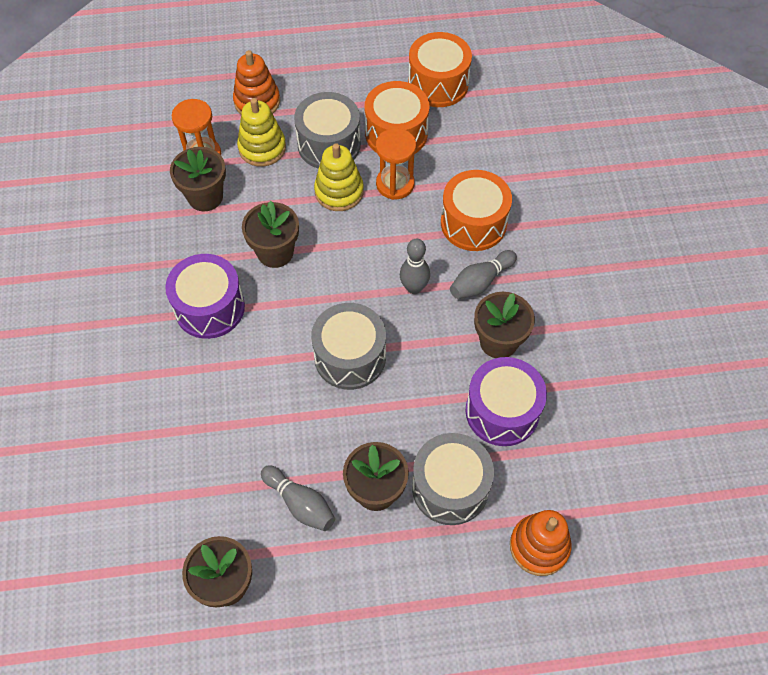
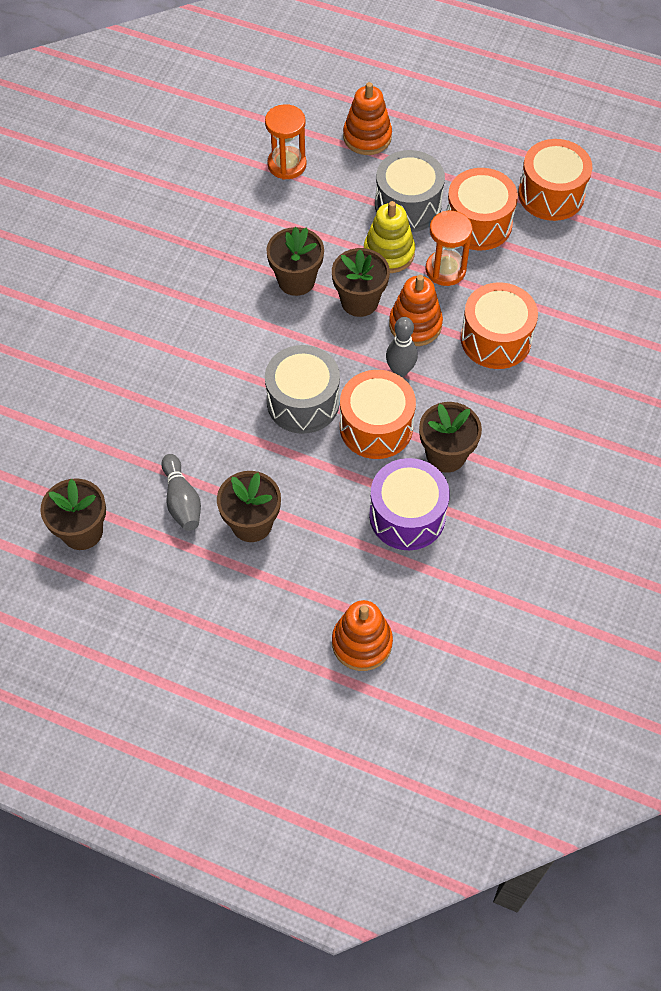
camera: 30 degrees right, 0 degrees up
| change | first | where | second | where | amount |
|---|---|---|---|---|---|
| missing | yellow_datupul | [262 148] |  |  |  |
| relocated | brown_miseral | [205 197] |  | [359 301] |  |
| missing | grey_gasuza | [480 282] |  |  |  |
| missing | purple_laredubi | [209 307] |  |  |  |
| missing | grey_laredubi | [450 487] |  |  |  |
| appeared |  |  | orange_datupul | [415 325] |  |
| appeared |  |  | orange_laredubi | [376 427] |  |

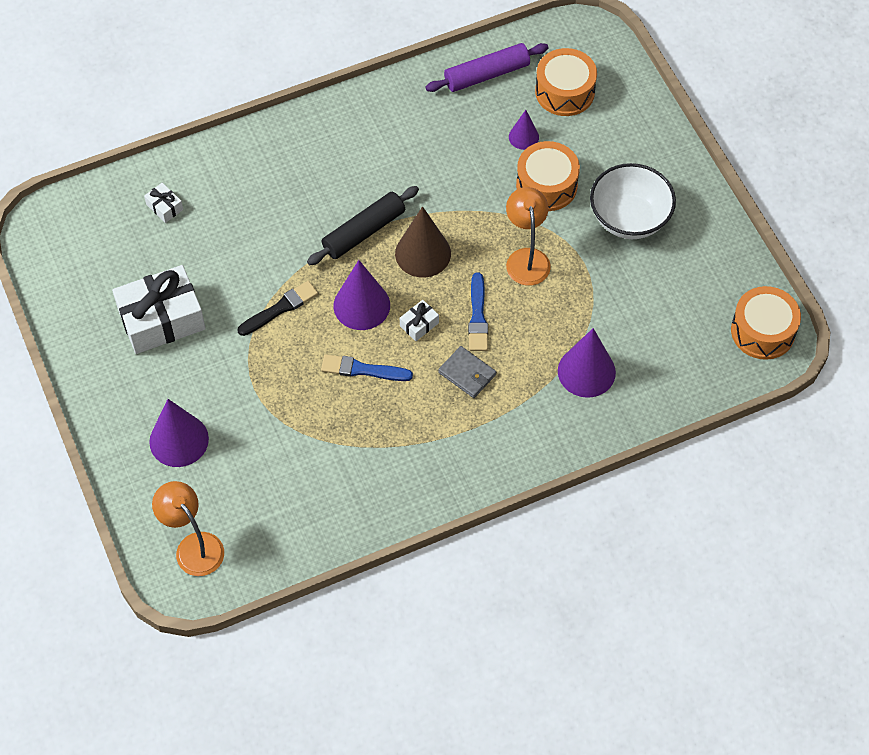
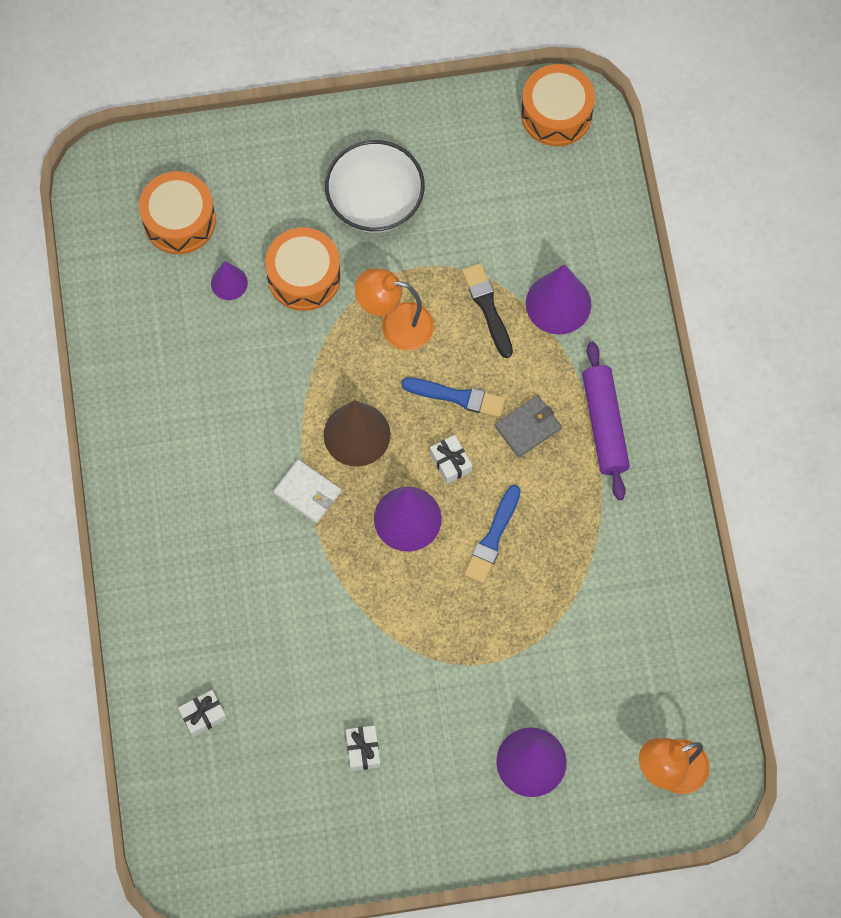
camera: 75 degrees left, 10 degrees up
| change | first | where | second | where | amount |
|---|---|---|---|---|---|
| relocated | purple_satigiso | [487 74] |  | [604 425] |  |
| exchanged | black_satigiso | [364 232] | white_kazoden | [308 492] |  |
| size | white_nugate | [161 319] |  | [363 750] | x0.43 |
| relocated | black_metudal | [280 308] |  | [487 307] |  |

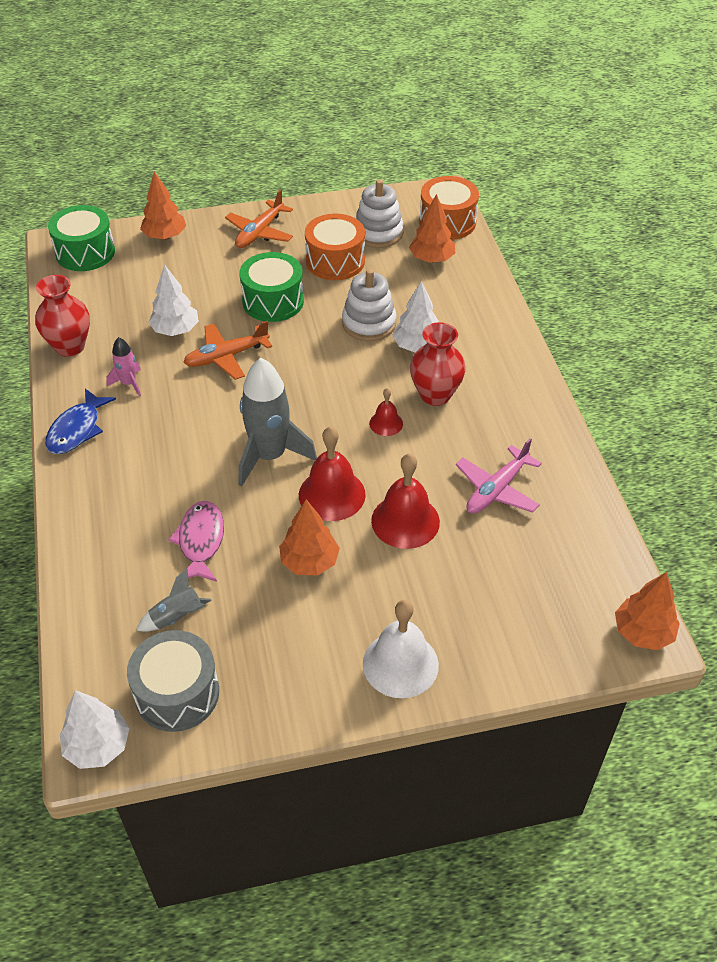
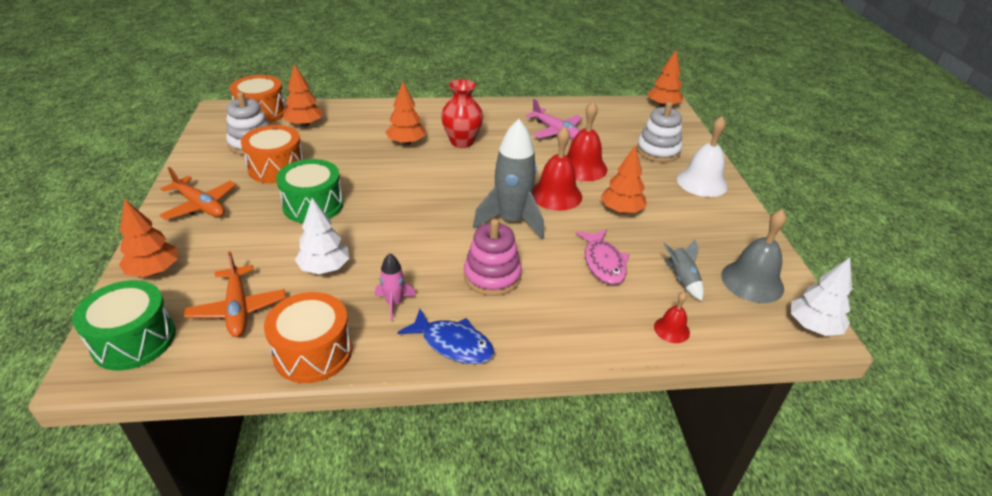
camera: 85 degrees left, 10 degrees down
| change | first | where | second | where | amount |
|---|---|---|---|---|---|
| relocated | white_datupul | [369 323] |  | [658 151] |  |
| exchanged | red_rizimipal | [70 346] | orange_laredubi | [313 352] |  |
| colour | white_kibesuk | [417 346] | orange_kibesuk | [406 143] |  |
| relocated | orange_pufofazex | [226 357] |  | [238 309] |  |
| relocated | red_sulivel | [386 423] |  | [671 329] |  |
| spun | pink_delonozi | [200 541] |  | [603 263] | 105 degrees counterclockwise |
| exchanged | grey_laredubi | [177 693] | grey_sulivel | [752 281] |  |
| appeared |  |  | pink_datupul | [492 276] |  |

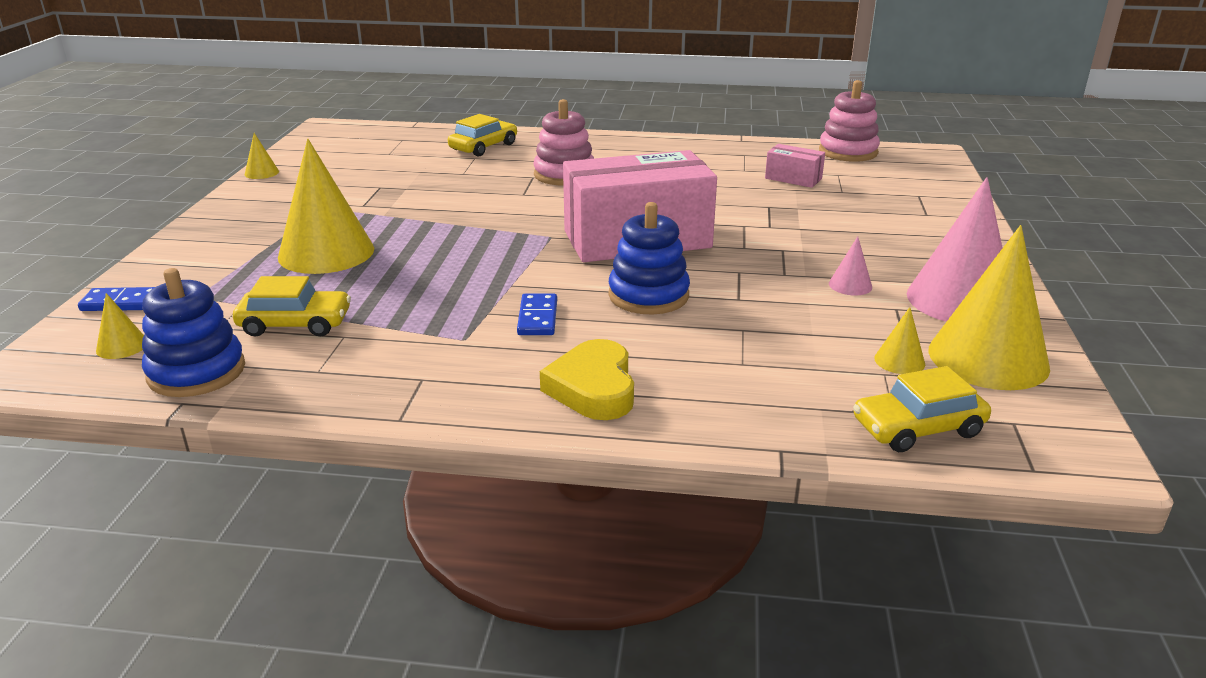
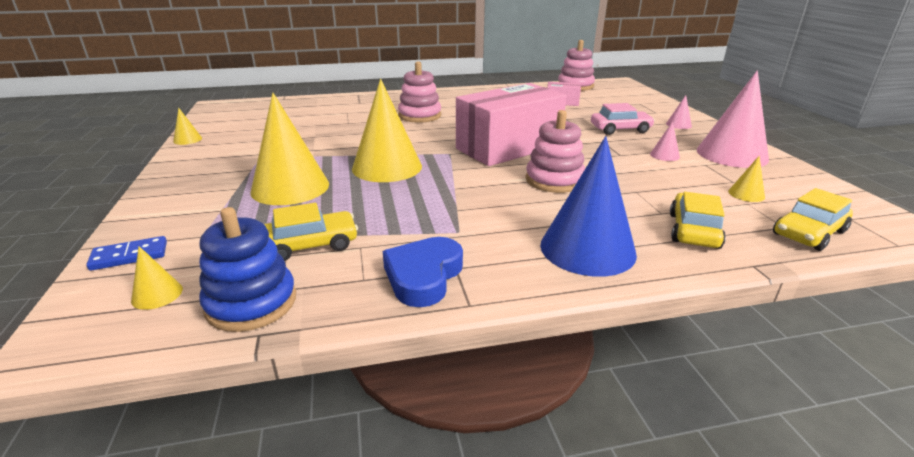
camera: 20 degrees left, 0 degrees up
| change | first | where | second | where | amount |
|---|---|---|---|---|---|
| relocated | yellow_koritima | [483 147] |  | [693 230] |  |
| colour | blue_datupul | [648 295] | pink_datupul | [554 180] |  |
| relocated | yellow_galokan | [988 358] |  | [387 167] |  |
| missing | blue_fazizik | [537 318] |  |  |  |
| exchanged | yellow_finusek | [593 388] | blue_galokan | [587 248] |  |
| appeared |  |  | pink_galokan | [678 125] |  |
| appeared |  |  | pink_koritima | [620 129] |  |
| appeared |  |  | blue_finusek | [423 276] |  |

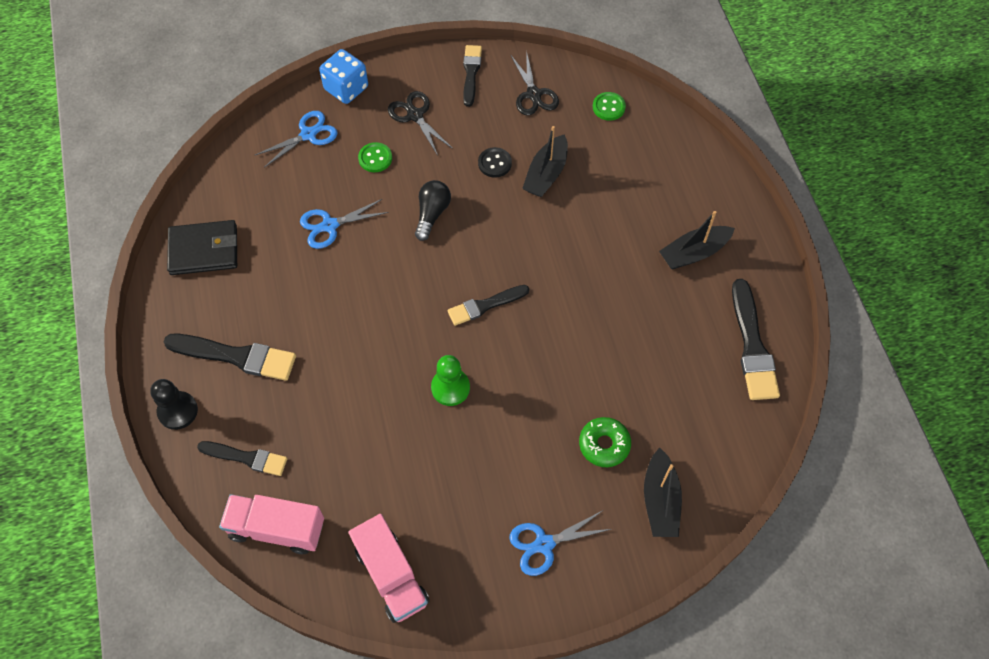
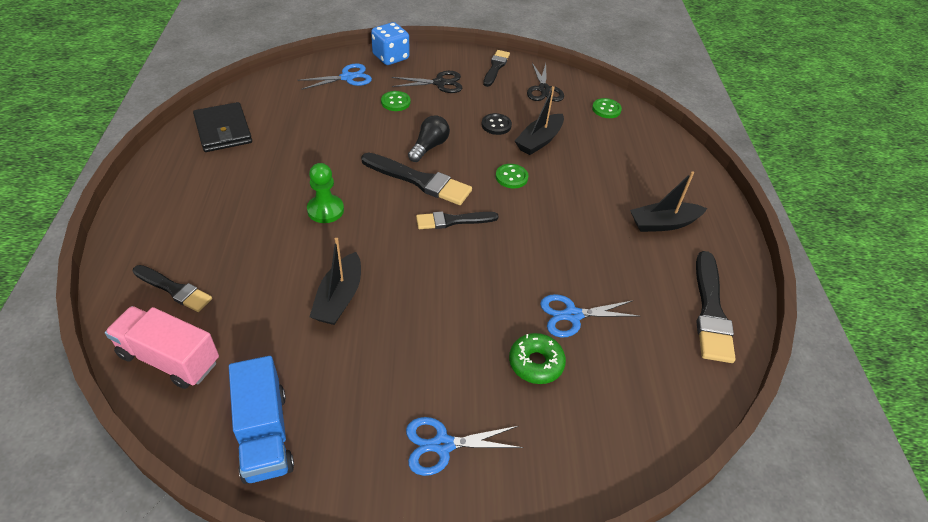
camera: 10 degrees right, 15 degrees down
| change | first | where | second | where | amount |
|---|---|---|---|---|---|
| spun | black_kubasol | [415 115] |  | [440 83] | 105 degrees clockwise |
| relocated | blue_kubasol | [329 225] |  | [572 315] |  |
| spun | black_kazoden | [204 250] |  | [223 130] | 60 degrees clockwise |
| relocated | black_metudal | [236 356] |  | [419 180] |  |
| relocated | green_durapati | [450 388] |  | [325 210] |  |
| missing | black_durapati | [178 411] |  |  |  |
| relocated | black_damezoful | [660 500] |  | [339 298] |  |
| colour | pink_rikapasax | [391 575] | blue_rikapasax | [264 434] |  |
| appeared |  |  | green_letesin | [511 177] |  |

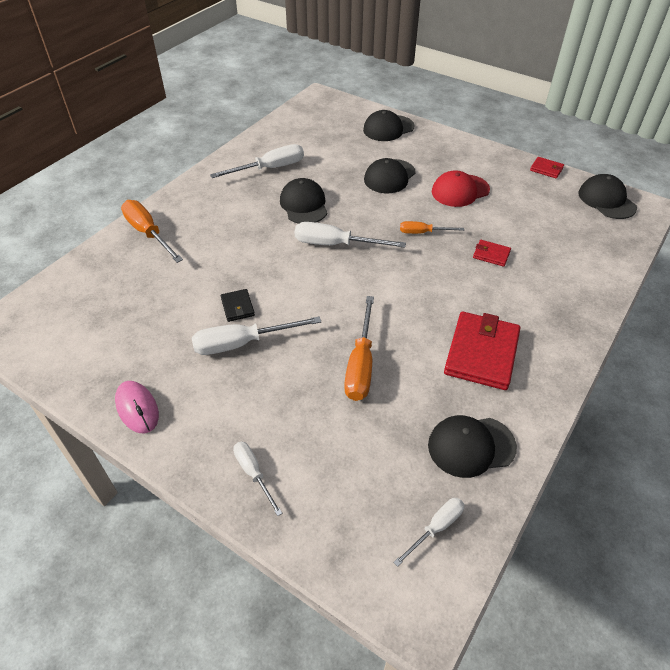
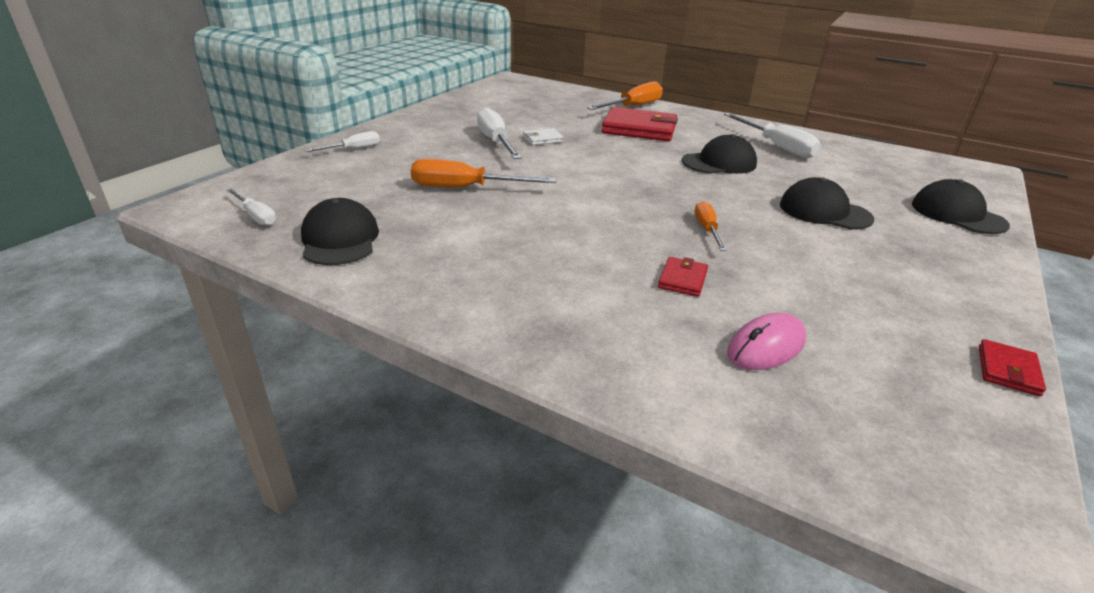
camera: 85 degrees right, 15 degrees down
| change | first | where | second | where | amount |
|---|---|---|---|---|---|
| missing | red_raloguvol | [460 191] |  |  |  |
| missing | black_raloguvol | [606 200] |  |  |  |
| missing | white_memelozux | [335 244] |  |  |  |
| colour | black_kazoden | [237 307] | white_kazoden | [542 139] |  |
| relocated | red_kazoden | [481 353] |  | [639 129] |  |
| relocated | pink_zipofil | [137 408] |  | [766 347] |  |

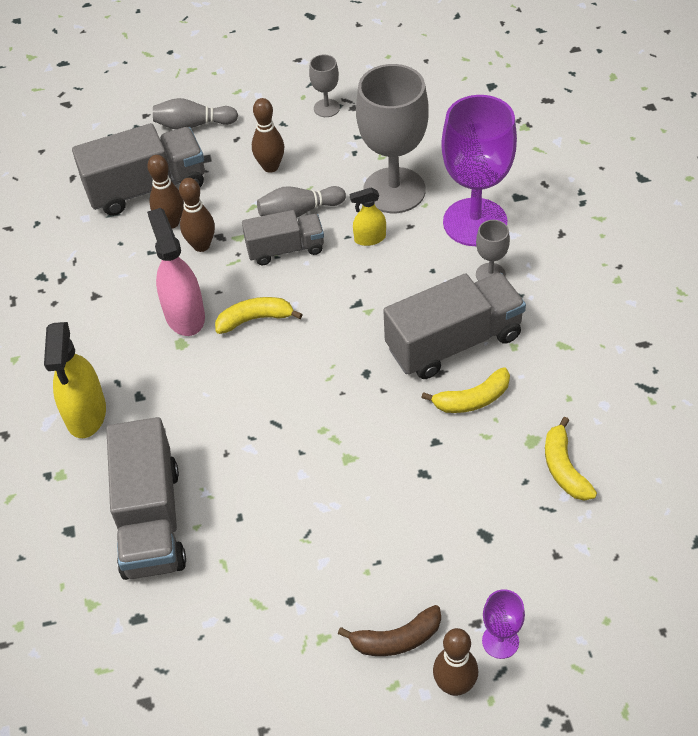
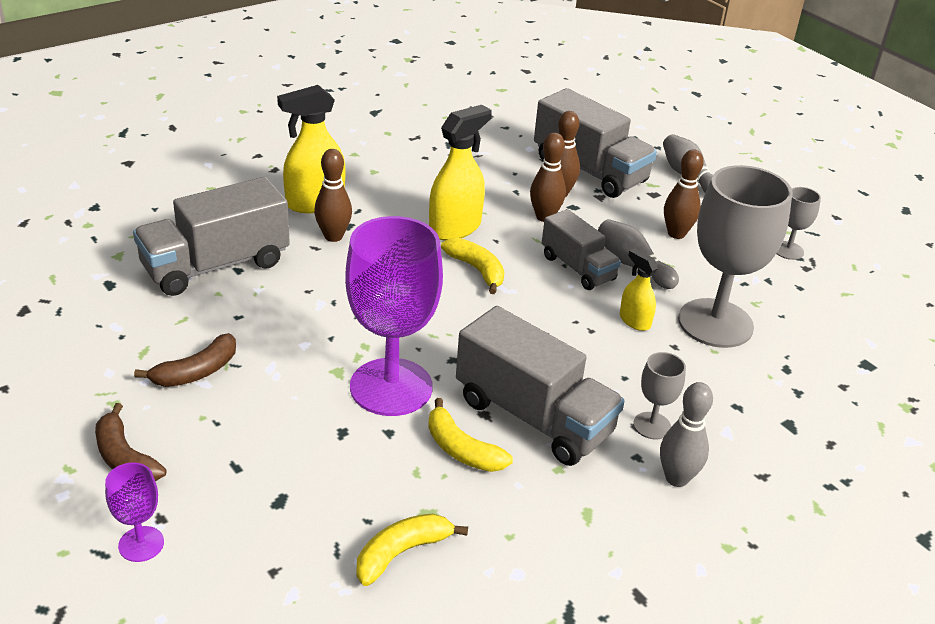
camera: 60 degrees right, 15 degrees down
| change | first | where | second | where | amount |
|---|---|---|---|---|---|
| relocated | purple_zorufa | [475 222] |  | [391 387] |  |
| colour | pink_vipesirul | [184 315] | yellow_vipesirul | [455 228] |  |
| relocated | brown_gasuza | [454 685] |  | [333 236] |  |
| appeared |  |  | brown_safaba | [196 372] |  |
| appeared |  |  | grey_gasuza | [676 478] |  |

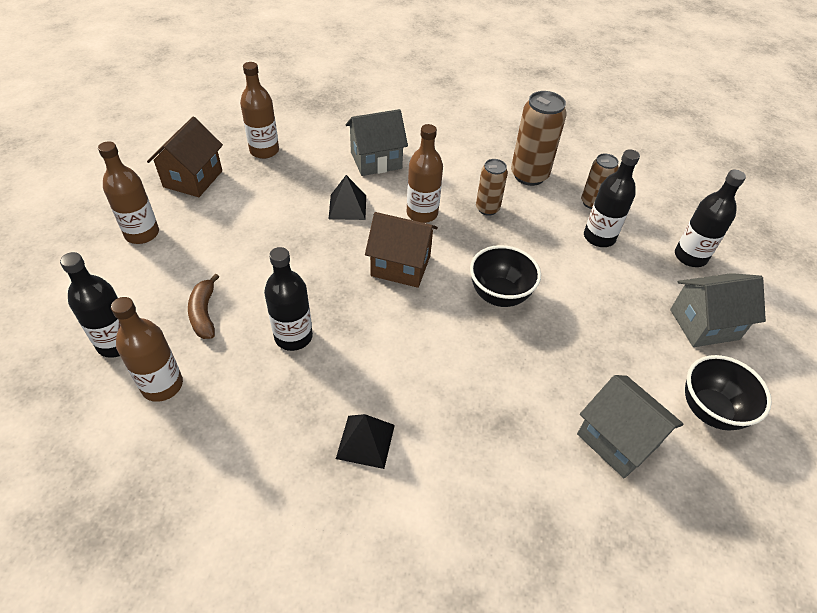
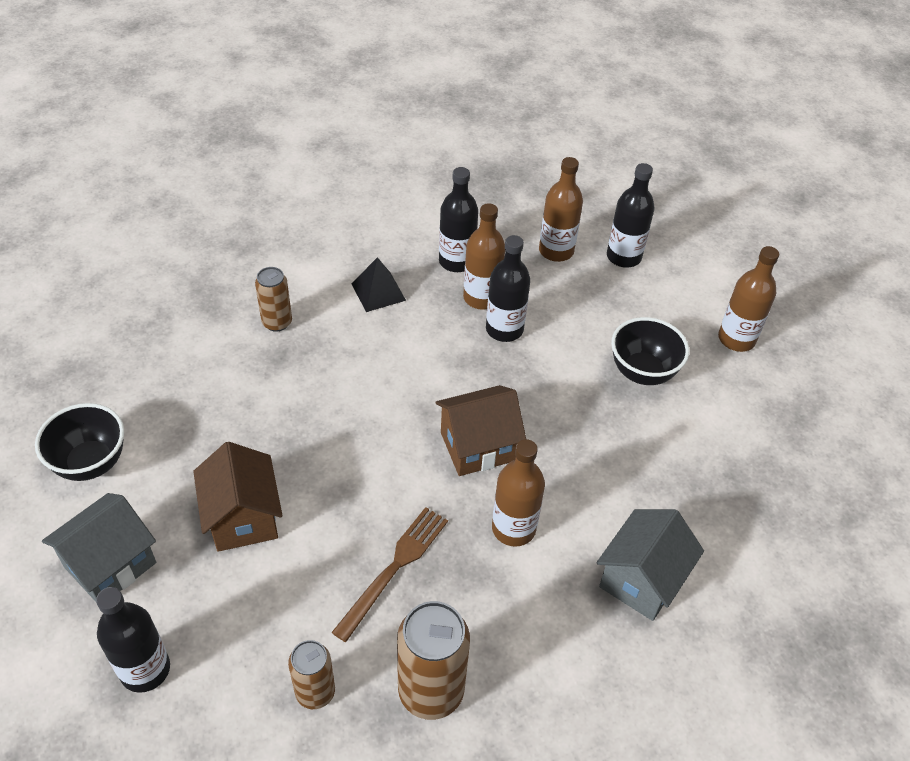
camera: 145 degrees right, 0 degrees up
| change | first | where | second | where | amount |
|---|---|---|---|---|---|
| relocated | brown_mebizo | [264 151] |  | [481 298] |  |
| relocated | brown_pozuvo | [193 179] |  | [243 518] |  |
| relocated | black_mebizo | [599 237] |  | [456 261] |  |
| relocated | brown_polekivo | [487 208] |  | [277 322] |  |
| missing | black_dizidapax | [347 207] |  |  |  |
| relocated | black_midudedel | [499 295] |  | [642 372] |  |
| missing | brown_safaba | [204 313] |  |  |  |
| missing | grey_pozuvo | [617 440] |  |  |  |
| appeared |  |  | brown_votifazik | [394 568] |  |

